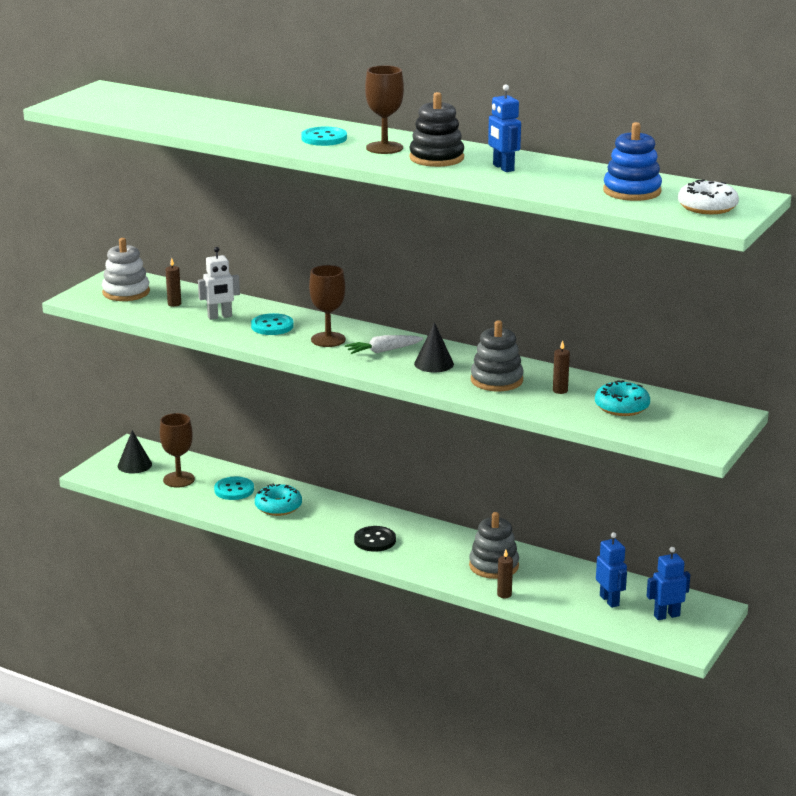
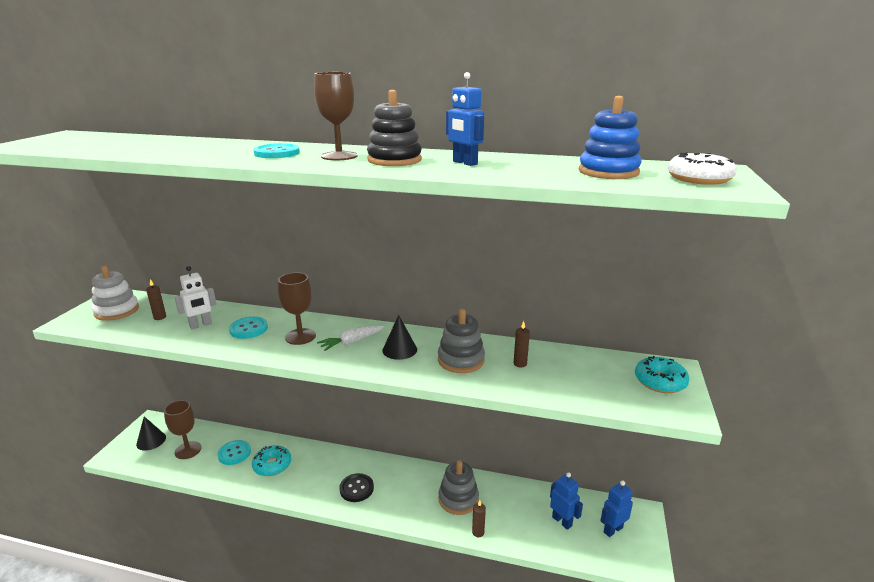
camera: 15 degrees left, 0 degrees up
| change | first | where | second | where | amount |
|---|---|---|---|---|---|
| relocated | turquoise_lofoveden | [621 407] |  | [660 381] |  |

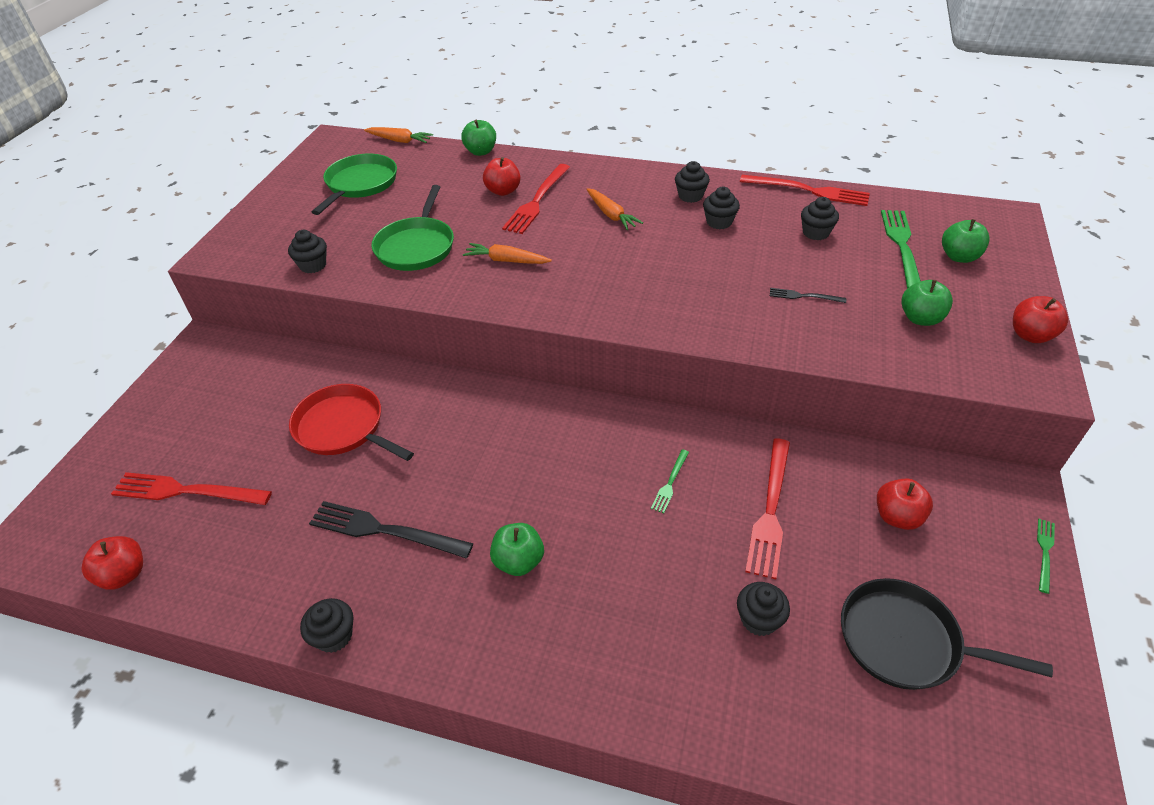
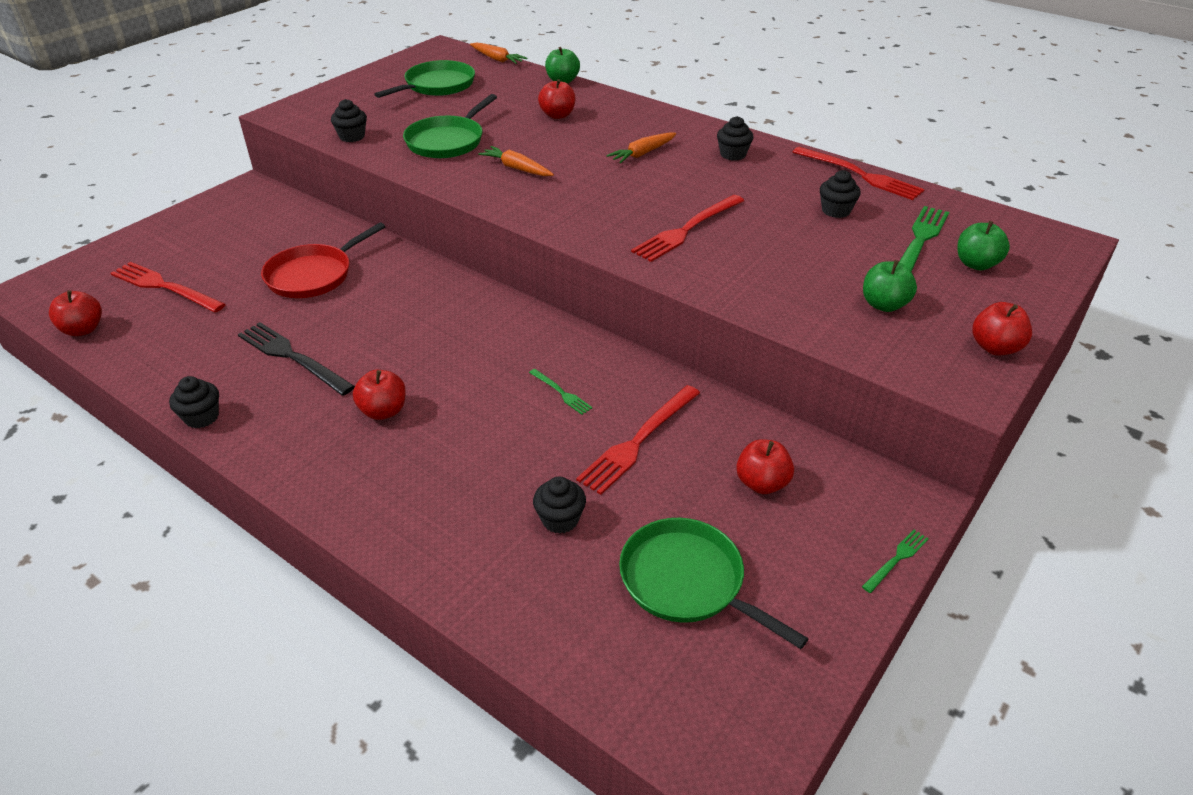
camera: 20 degrees right, 5 degrees down
| change | first | where | second | where | amount |
|---|---|---|---|---|---|
| relocated | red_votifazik | [537 200] |  | [687 229] |  |
| missing | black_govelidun | [719 222] |  |  |  |
| spun | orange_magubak | [611 215] |  | [642 154] | 60 degrees clockwise |
| missing | black_votifazik | [804 296] |  |  |  |
| spun | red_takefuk | [343 427] |  | [313 275] | 105 degrees counterclockwise |
| spun | green_votifazik | [670 483] |  | [561 393] | 90 degrees counterclockwise |
| colour | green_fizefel | [518 561] | red_fizefel | [383 411] |  |
| colour | black_takefuk | [905 641] | green_takefuk | [687 581] |  |

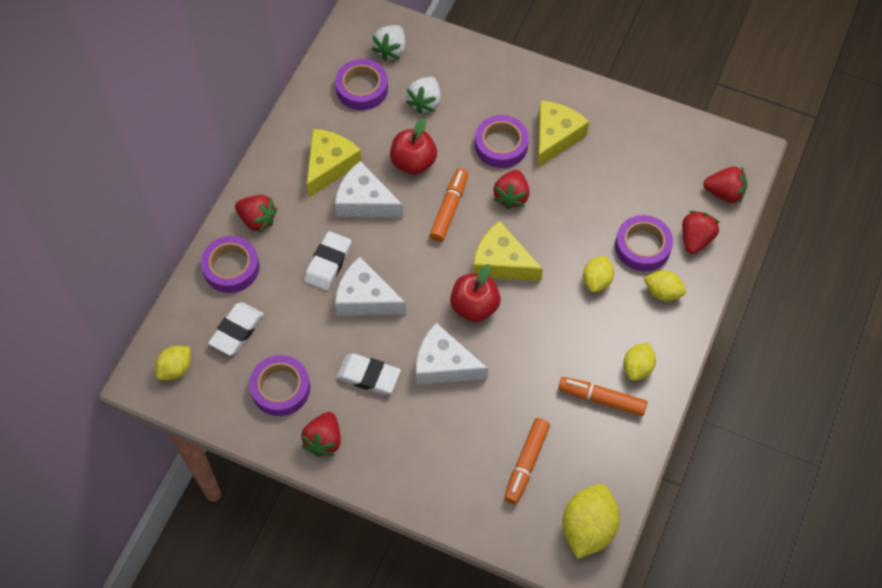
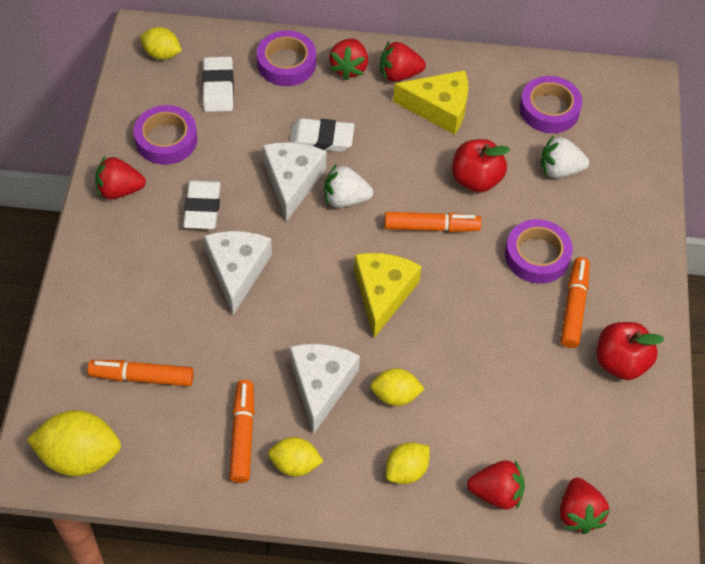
camera: 70 degrees right, 5 degrees down
| change | first | where | second | where | amount |
|---|---|---|---|---|---|
| relocated | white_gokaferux | [391 50] |  | [345 199] |  |
| exchanged | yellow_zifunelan | [555 137] | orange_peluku | [574 307] |  |
| relocated | white_zifunelan | [364 201] |  | [321 385] |  |
| relocated | red_gokaferux | [511 196] |  | [399 74] |  |
| missing | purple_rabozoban | [642 246] |  |  |  |
| relocated | red_fizefel | [474 306] |  | [620 362] |  |
| spun | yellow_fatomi | [662 292] |  | [406 470] | 45 degrees clockwise |
| spun | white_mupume | [237 331] |  | [218 88] | 75 degrees clockwise |

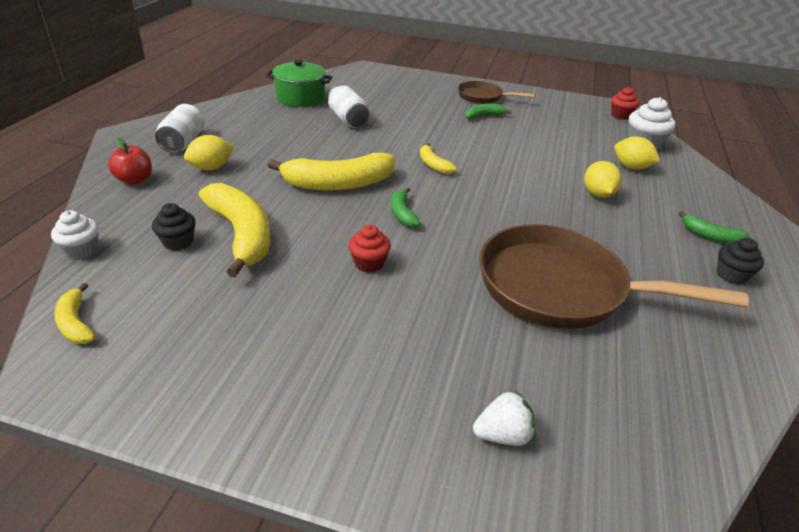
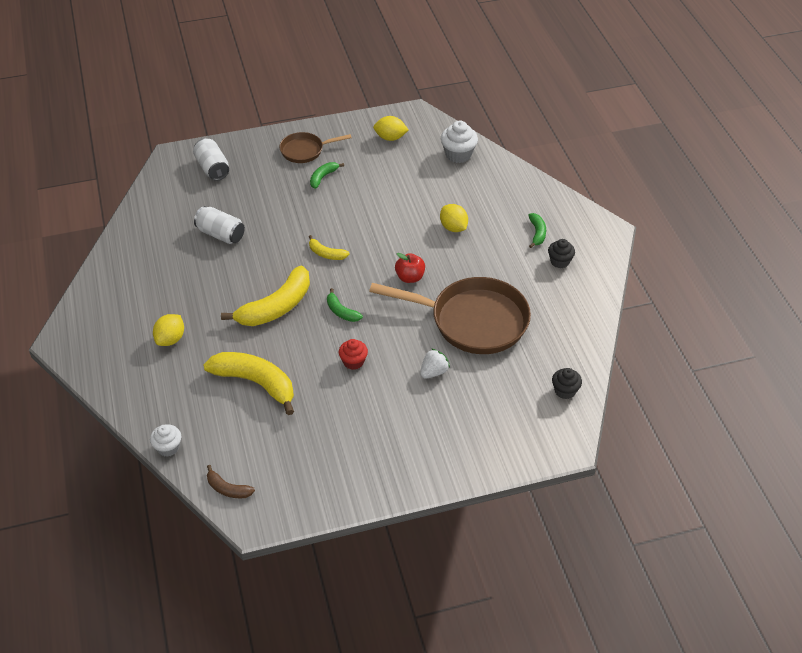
camera: 30 degrees left, 10 degrees up
| change | first | where | second | where | amount |
|---|---|---|---|---|---|
| missing | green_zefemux | [300 98] |  |  |  |
| missing | red_govelidun | [620 115] |  |  |  |
| relocated | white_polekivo | [183 142] |  | [212 168] |  |
| relocated | yellow_fatomi | [631 167] |  | [390 138] |  |
| relocated | red_fizefel | [135 180] |  | [410 277] |  |
| relocated | black_govelidun | [178 242] |  | [565 391] |  |
| spun | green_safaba | [710 236] |  | [537 233] | 90 degrees counterclockwise |
| spun | brown_takefuk | [560 287] |  | [473 321] | 150 degrees counterclockwise |
| colour | yellow_safaba | [76 323] | brown_safaba | [228 489] |  |
| relocated | white_gokaferux | [502 435] |  | [433 372] |  |

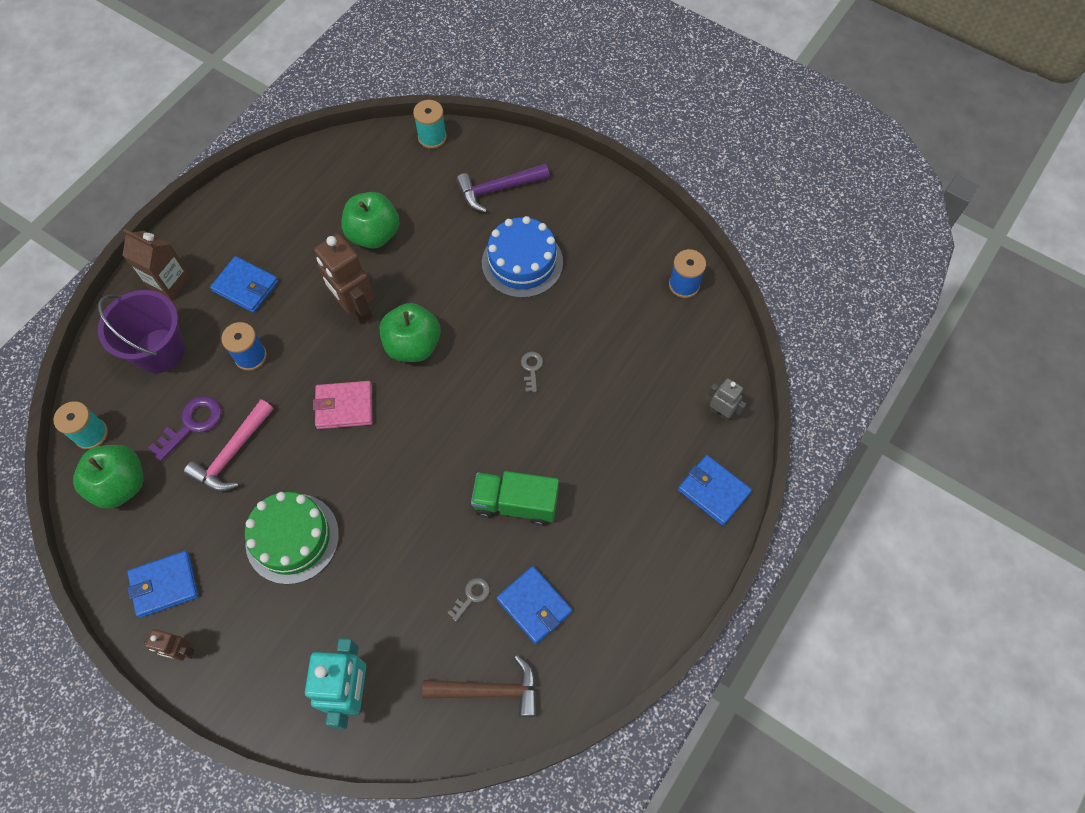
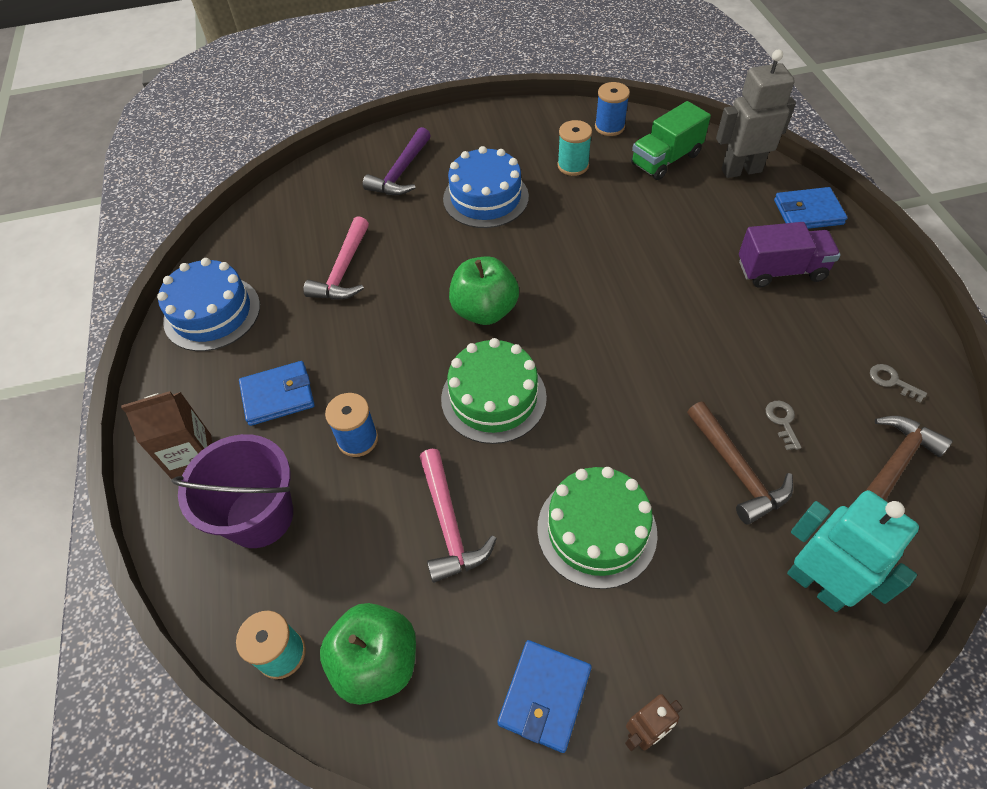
camera: 45 degrees left, 10 degrees down
| change | first | where | second | where | amount |
|---|---|---|---|---|---|
| relocated | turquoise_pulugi | [432 137] |  | [573 165] |  |
| exchanged | green_fizefel | [374 234] | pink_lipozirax | [343 271] |  |
| missing | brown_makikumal | [355 309] |  |  |  |
| relocated | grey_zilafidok | [531 368] |  | [892 381] |  |
| size | grey_makikumal | [720 412] |  | [741 170] | x1.86 |
| exchanged | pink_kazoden | [344 406] | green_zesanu | [493 398] |  |
| missing | purple_zilafidok | [192 424] |  |  |  |
| relocated | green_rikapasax | [515 504] |  | [665 160] |  |
| missing | blue_kazoden | [534 605] |  |  |  |
| appeared |  |  | purple_rikapasax | [781 270] |  |
| appeared |  |  | blue_zesanu | [212 313] |  |
| appeared |  |  | brown_lipozirax | [737 470] |  |

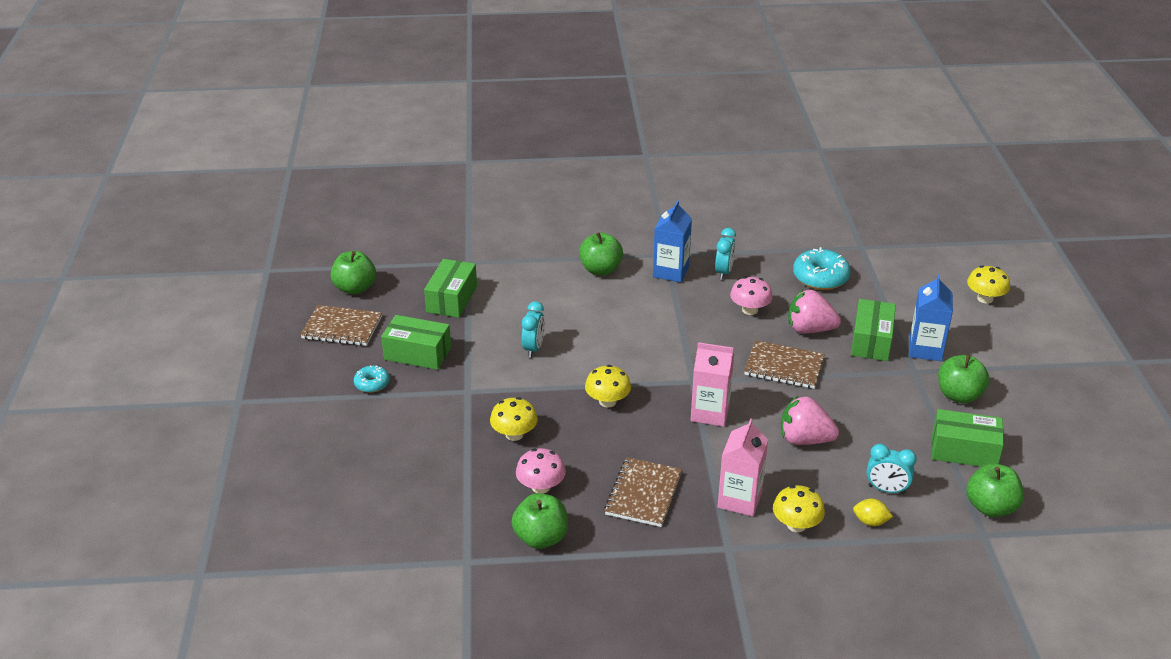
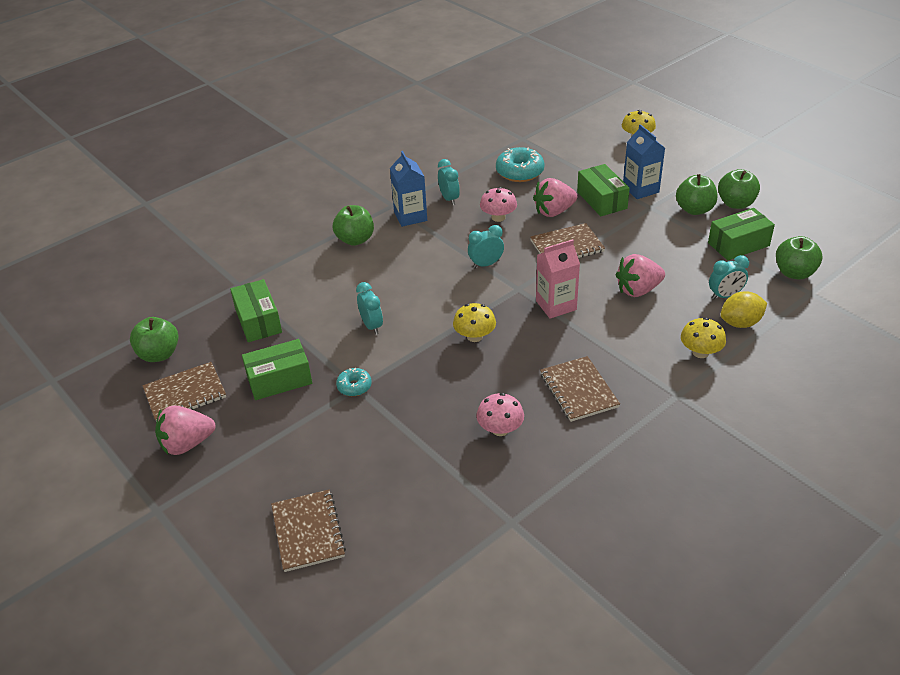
camera: 35 degrees left, 5 degrees up
| change | first | where | second | where | amount |
|---|---|---|---|---|---|
| relocated | turquoise_lofoveden | [372 384] |  | [354 386] |  |
| missing | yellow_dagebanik | [514 434] |  |  |  |
| missing | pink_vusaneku | [739 499] |  |  |  |
| relocated | green_fizefel | [541 538] |  | [736 203] |  |
| size | yellow_fatomi | [870 522] |  | [740 323] | x1.58 |
| appeared |  |  | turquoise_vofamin | [486 264] |  |
| appeared |  |  | pink_gokaferux | [187 444] |  |
| appeared |  |  | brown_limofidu | [308 532] |  |

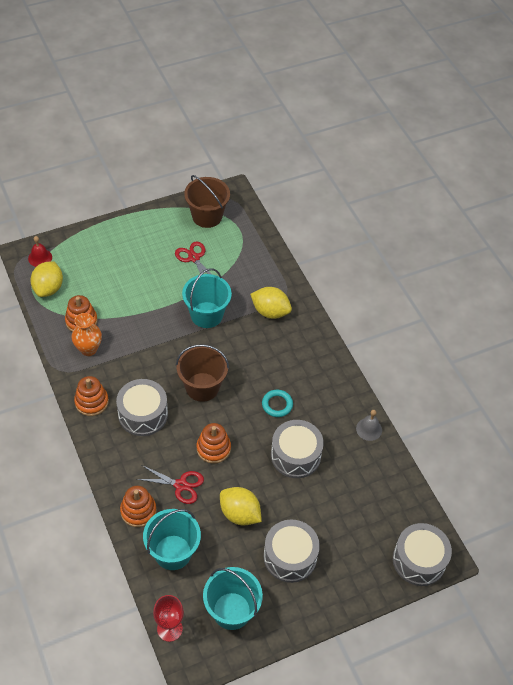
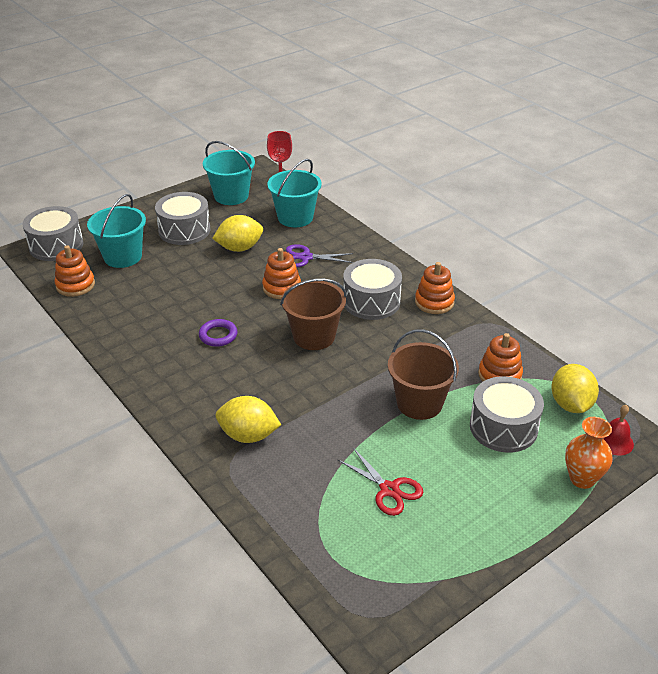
camera: 170 degrees right, 15 degrees down
| change | first | where | second | where | amount |
|---|---|---|---|---|---|
| relocated | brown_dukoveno | [207 216] |  | [419 403] |  |
| relocated | turquoise_dukoveno | [206 315] |  | [123 256] |  |
| relocated | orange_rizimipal | [88 349] |  | [582 479] |  |
| colour | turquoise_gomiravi | [277 405] | purple_gomiravi | [218 335] |  |
| missing | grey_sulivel | [369 429] |  |  |  |
| relocated | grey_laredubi | [295 455] |  | [503 427] |  |
| colour | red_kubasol | [181 485] | purple_kubasol | [306 257] |  |
| relocated | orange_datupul | [138 511] |  | [75 285] |  |
| spun | yellow_fatomi | [239 514] |  | [239 248] | 45 degrees counterclockwise |

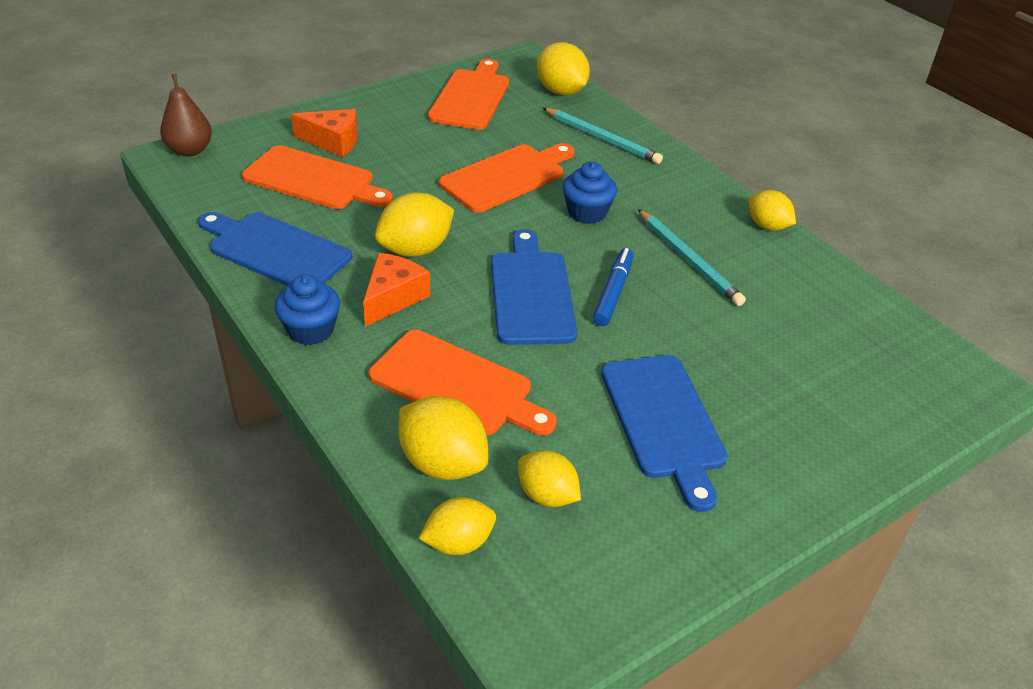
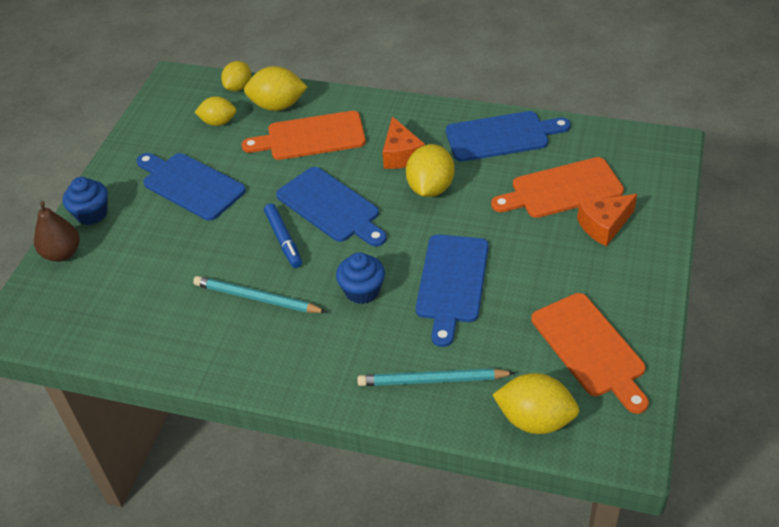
camera: 145 degrees right, 5 degrees up
| change | first | where | second | where | amount |
|---|---|---|---|---|---|
| relocated | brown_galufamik | [190 150] |  | [62 253] |  |
| colour | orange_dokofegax | [507 177] | blue_dokofegax | [452 283] |  |
| missing | yellow_fatomi | [767 226] |  |  |  |
| relocated | blue_govelidun | [311 330] |  | [91 214] |  |

